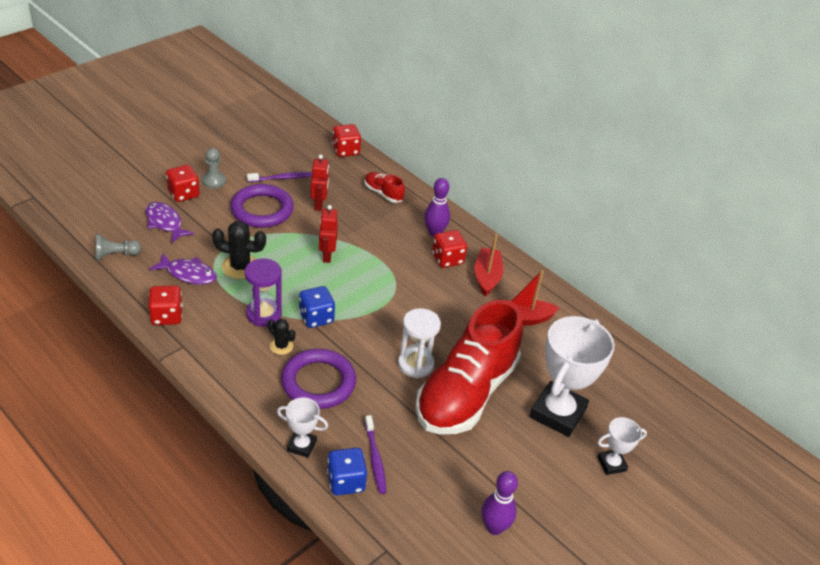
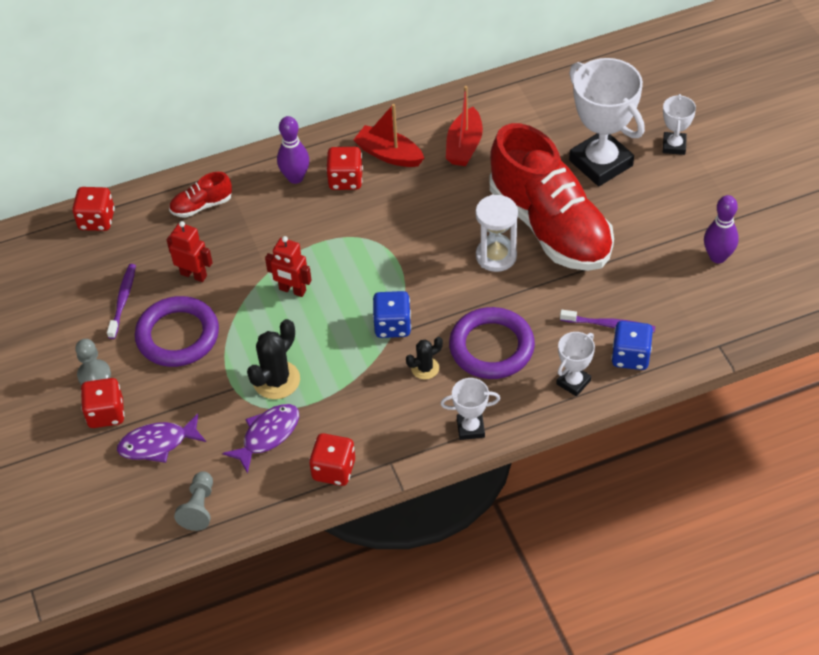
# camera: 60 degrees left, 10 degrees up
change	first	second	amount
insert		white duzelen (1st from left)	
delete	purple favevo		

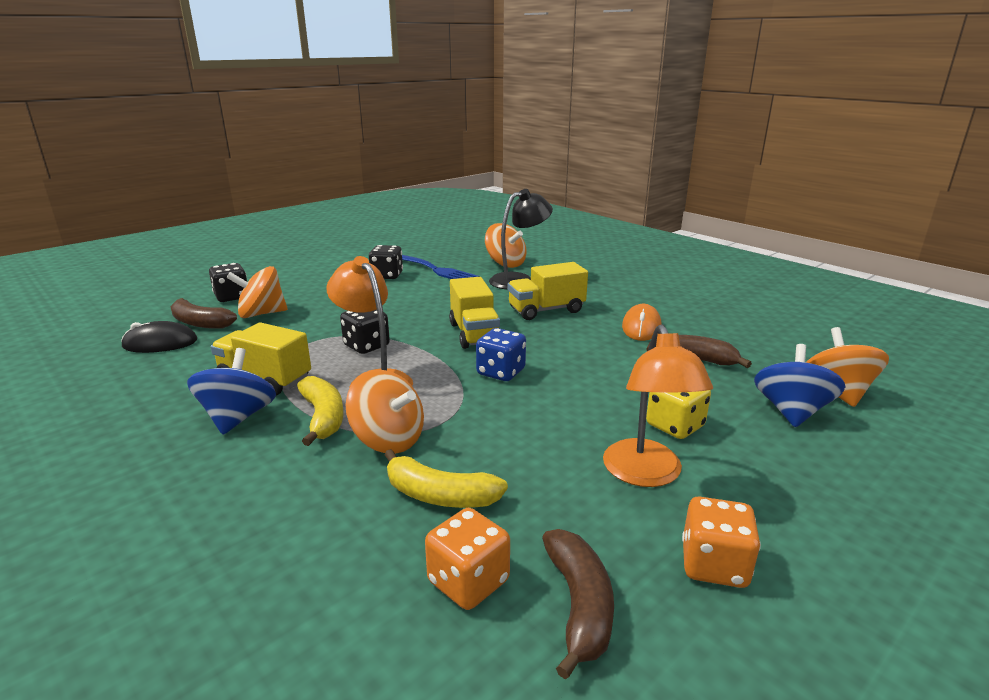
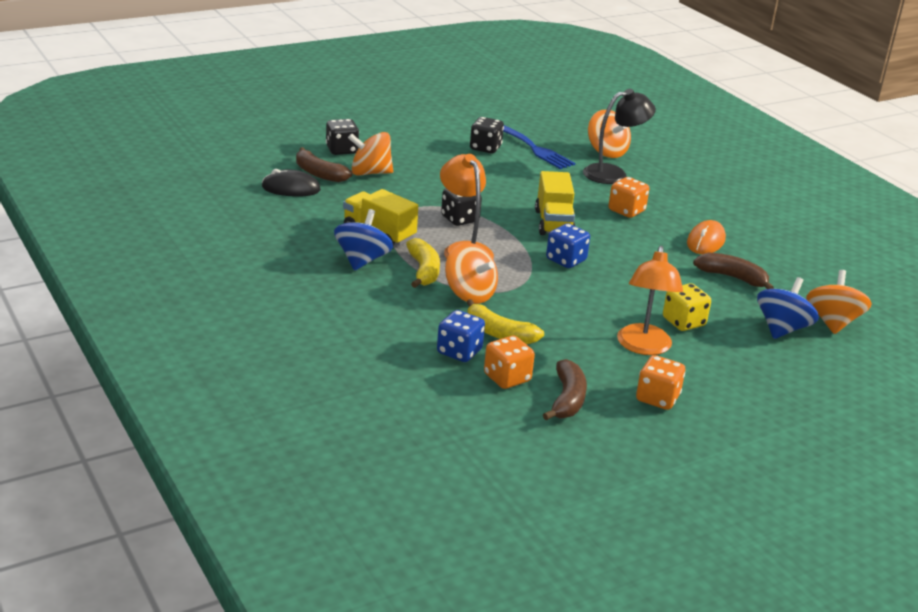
# camera: 10 degrees right, 5 degrees up
change	first	second	amount
insert		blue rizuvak (1st from left)	
replace	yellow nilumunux (3rd from left)	orange rizuvak (2nd from left)	

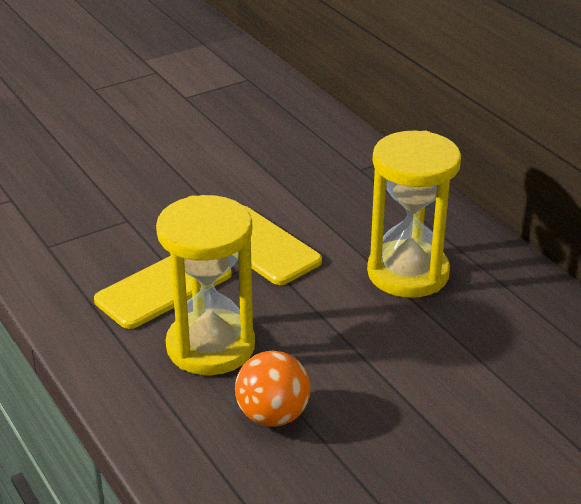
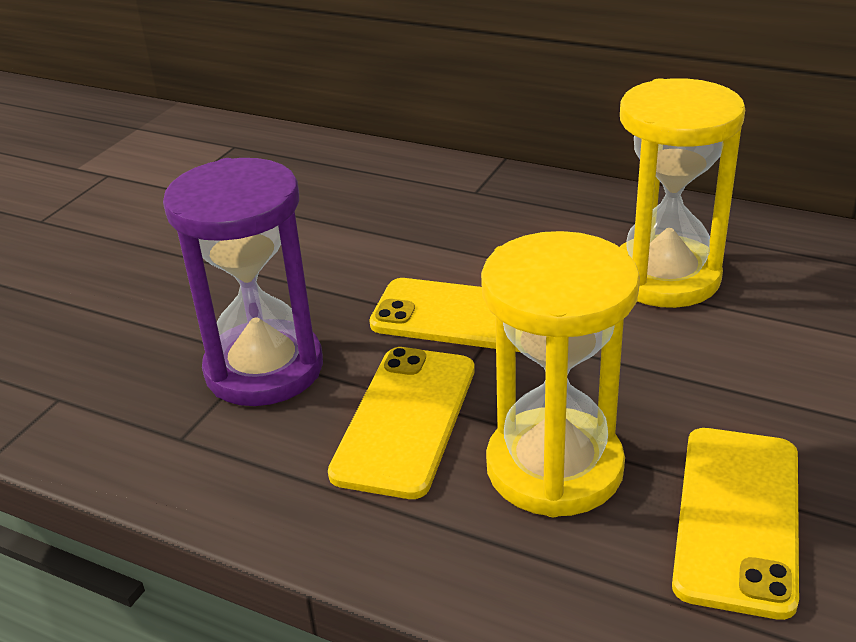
# camera: 30 degrees left, 0 degrees up
change	first	second	amount
insert		purple favevo	
replace	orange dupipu	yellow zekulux (3rd from left)	

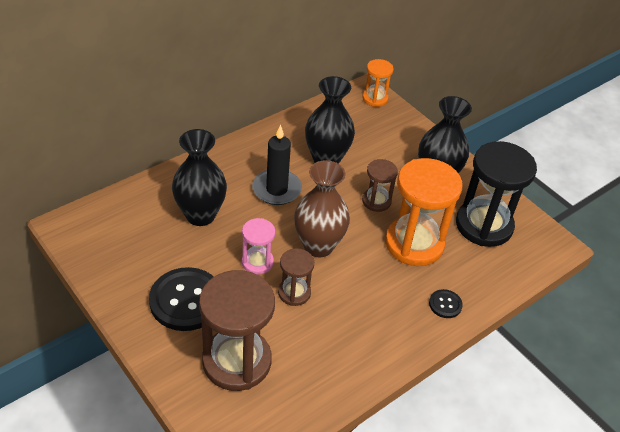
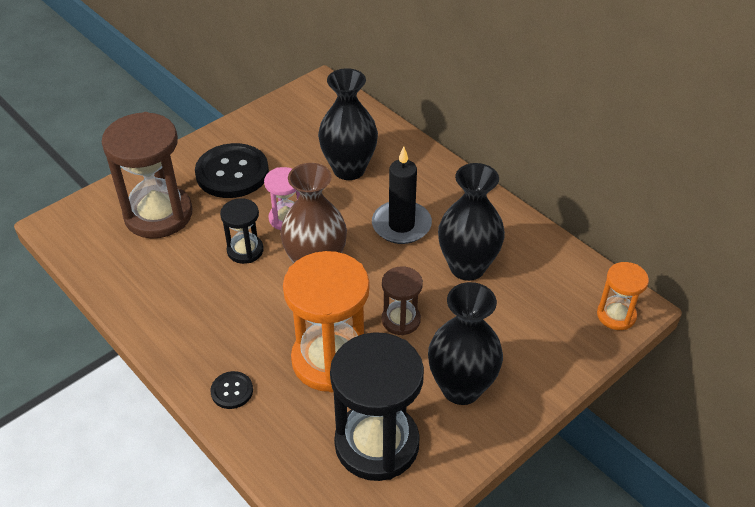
# camera: 90 degrees right, 0 degrees up
change	first	second	amount
recolor	brown favevo (2nd from left)	black favevo (1st from left)	

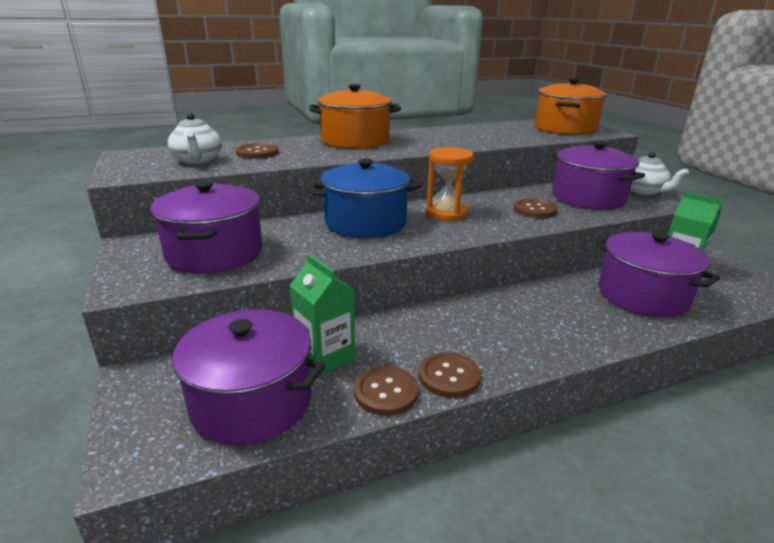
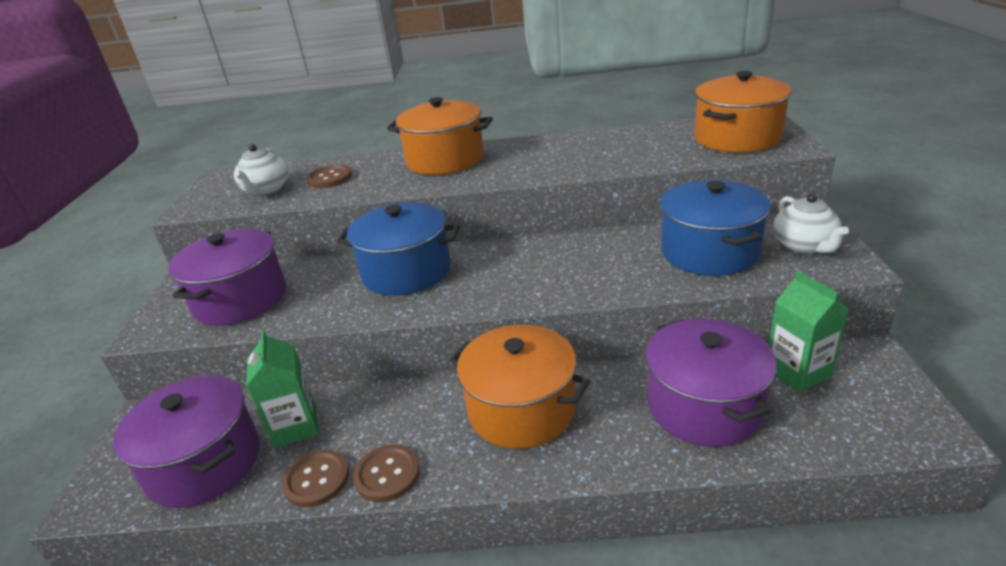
# camera: 25 degrees right, 5 degrees up
change	first	second	amount
insert		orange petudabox (2nd from left)	
recolor	purple petudabox (3rd from left)	blue petudabox (2nd from left)	
delete	orange favevo		
delete	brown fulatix (4th from left)		

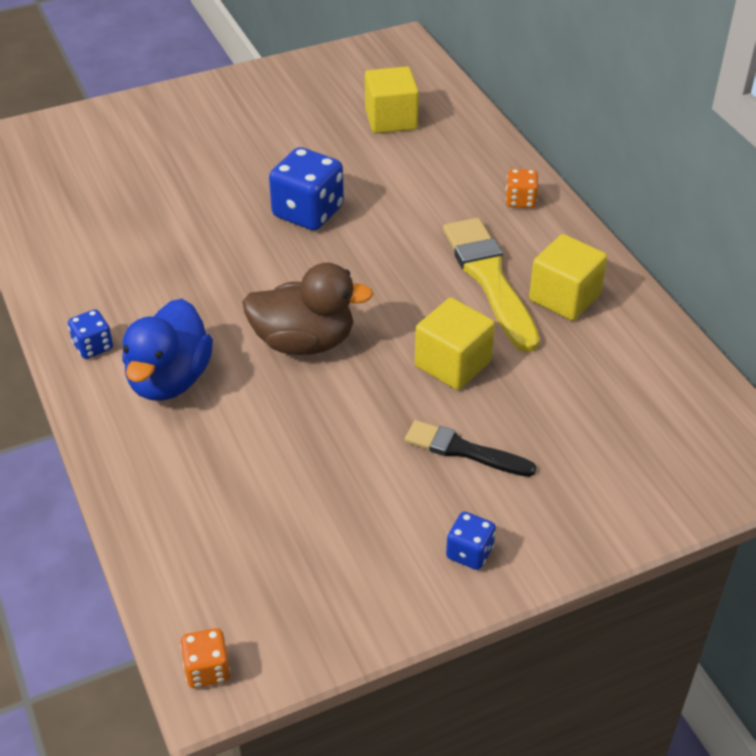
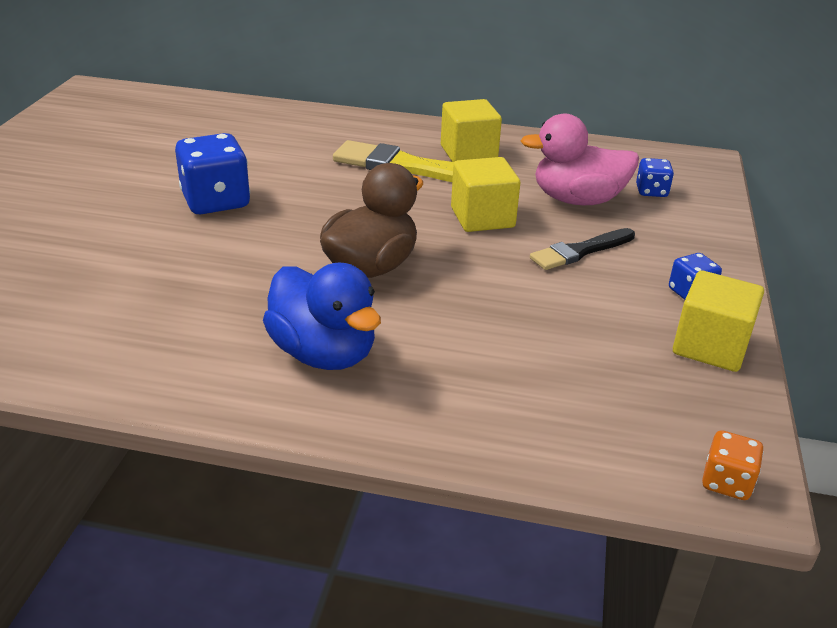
# camera: 55 degrees left, 10 degrees down
change	first	second	amount
insert		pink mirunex	
move	blue rizuvak (1st from left in the first image)	blue rizuvak (2nd from left)	
move	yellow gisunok (1st from left in the first image)	yellow gisunok (3rd from left)	
delete	orange rizuvak (2nd from left)		

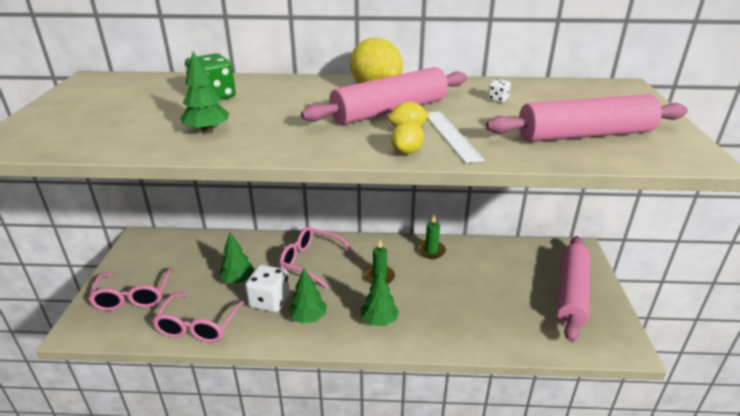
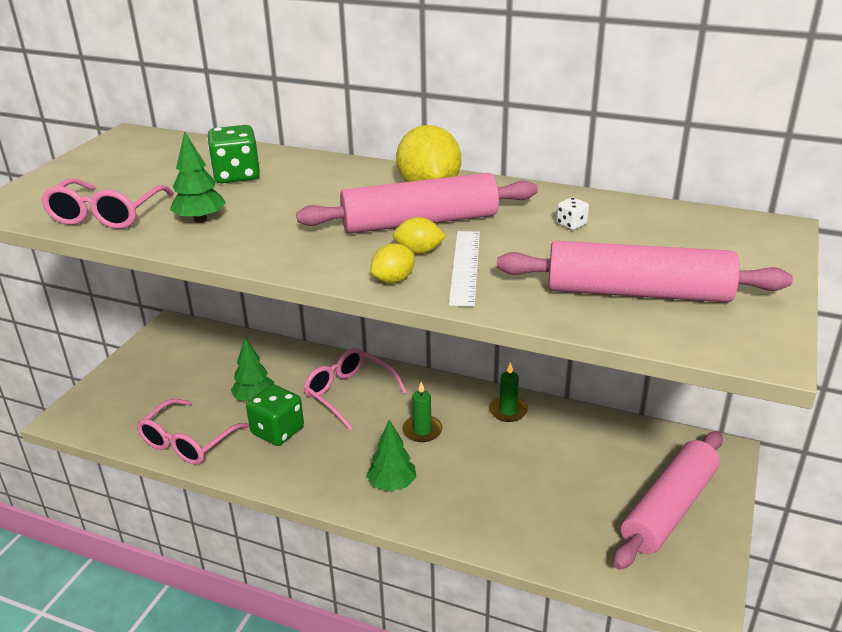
# camera: 20 degrees right, 0 degrees up
change	first	second	amount
move	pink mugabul (1st from left)		
recolor	white rizuvak (1st from left)	green rizuvak (2nd from left)	
delete	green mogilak (3rd from left)		

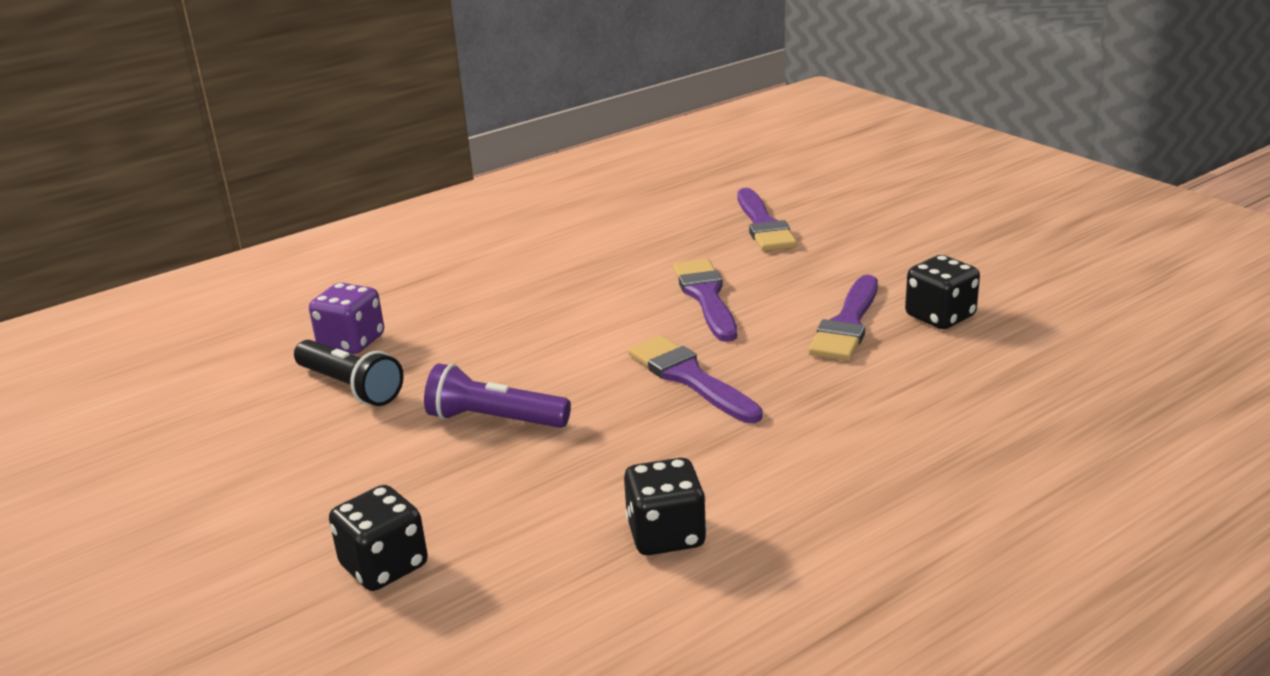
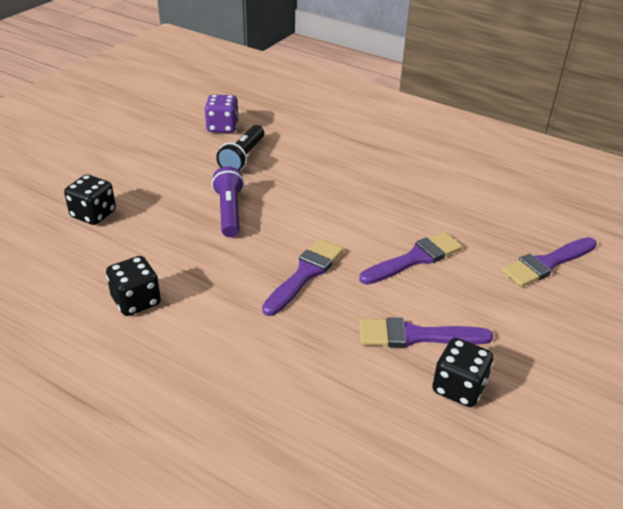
# camera: 65 degrees right, 10 degrees up
change	first	second	amount
move	purple rizuvak		

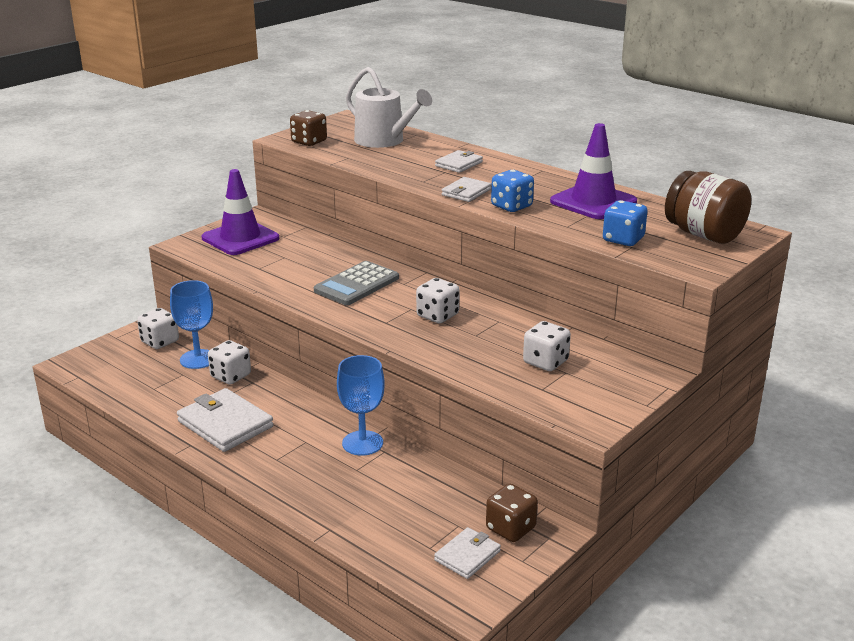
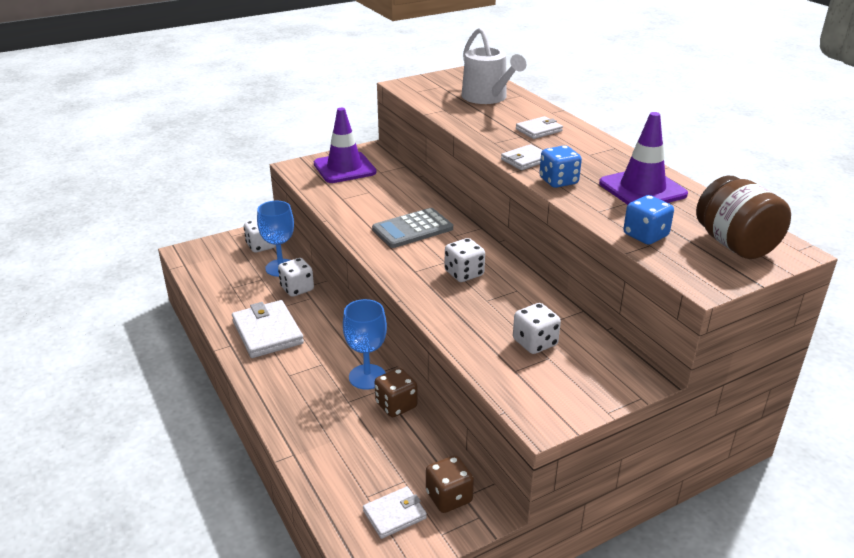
# camera: 20 degrees right, 5 degrees up
change	first	second	amount
move	brown rizuvak (1st from left)		

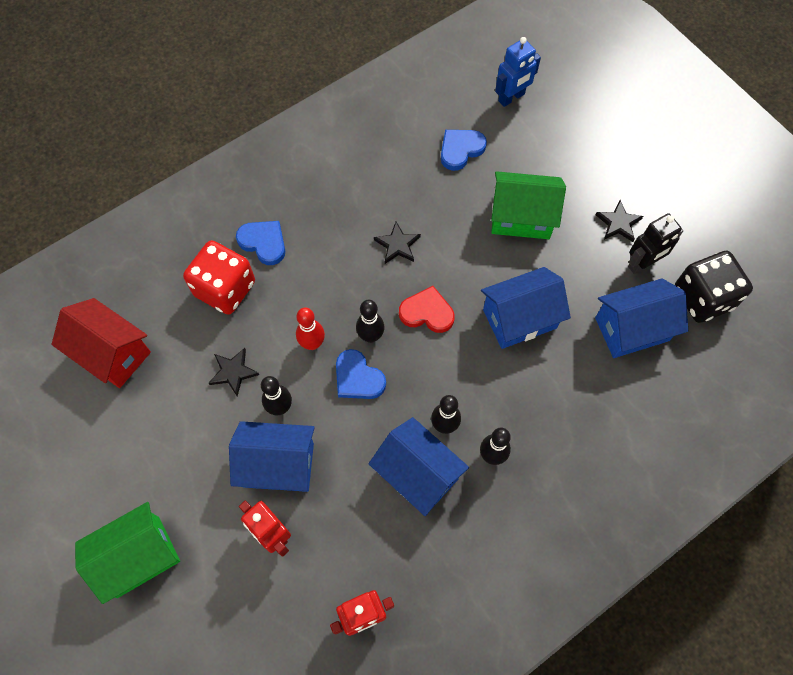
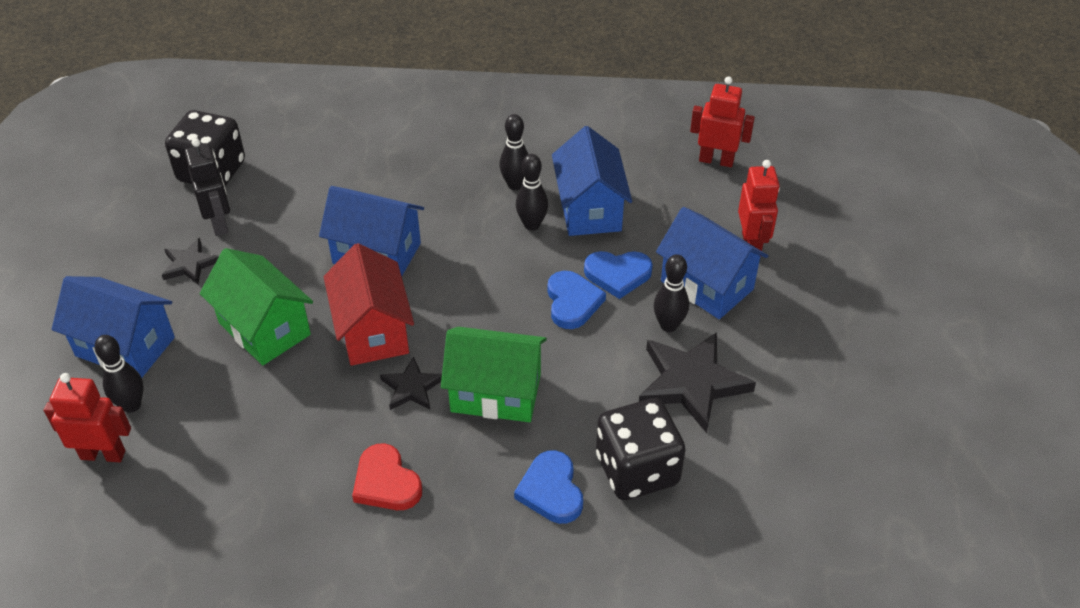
# camera: 140 degrees left, 20 degrees down
change	first	second	amount
recolor	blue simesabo	red simesabo (1st from left)	
move	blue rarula (4th from left in the first image)	blue rarula (1st from left)	
move	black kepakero (2nd from left in the first image)	black kepakero (1st from left)	
rotate	black simesabo		60 degrees clockwise
move	red rarula		
move	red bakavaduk		
move	green rarula (1st from left in the first image)	green rarula (2nd from left)	
move	blue bakavaduk (3rd from left)		
recolor	red rizuvak	black rizuvak (2nd from left)	
resize	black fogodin (1st from left in the first image)	black fogodin (3rd from left)	x1.83
delete	red kepakero		

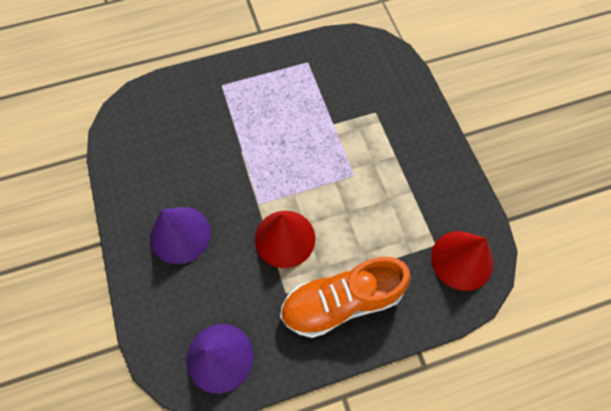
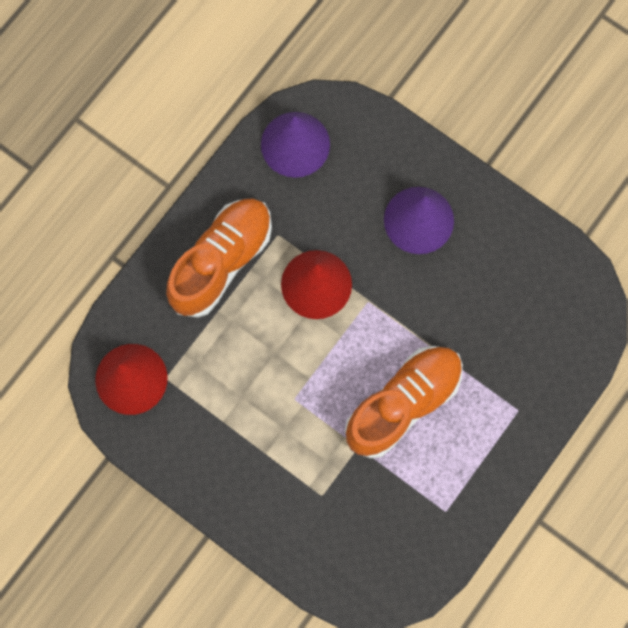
# camera: 145 degrees right, 10 degrees up
change	first	second	amount
insert		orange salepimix (2nd from left)	

